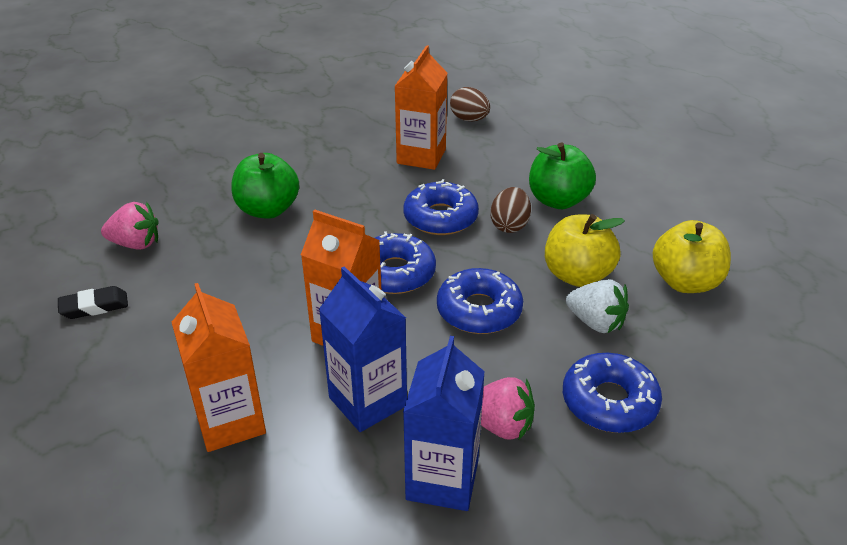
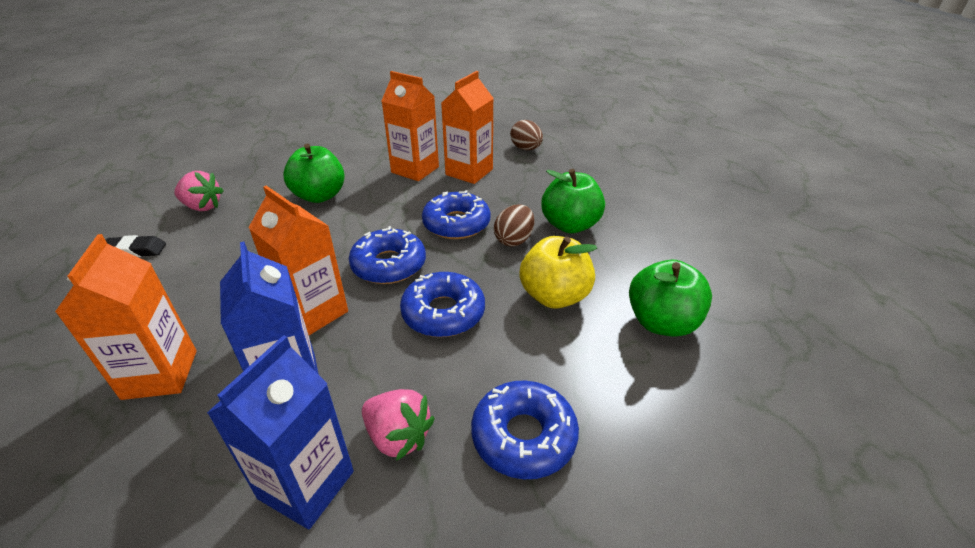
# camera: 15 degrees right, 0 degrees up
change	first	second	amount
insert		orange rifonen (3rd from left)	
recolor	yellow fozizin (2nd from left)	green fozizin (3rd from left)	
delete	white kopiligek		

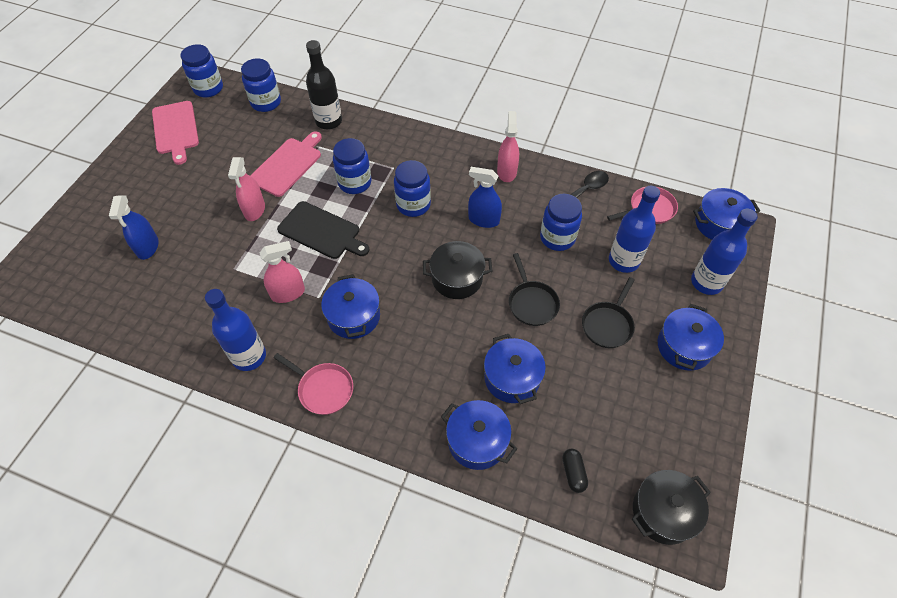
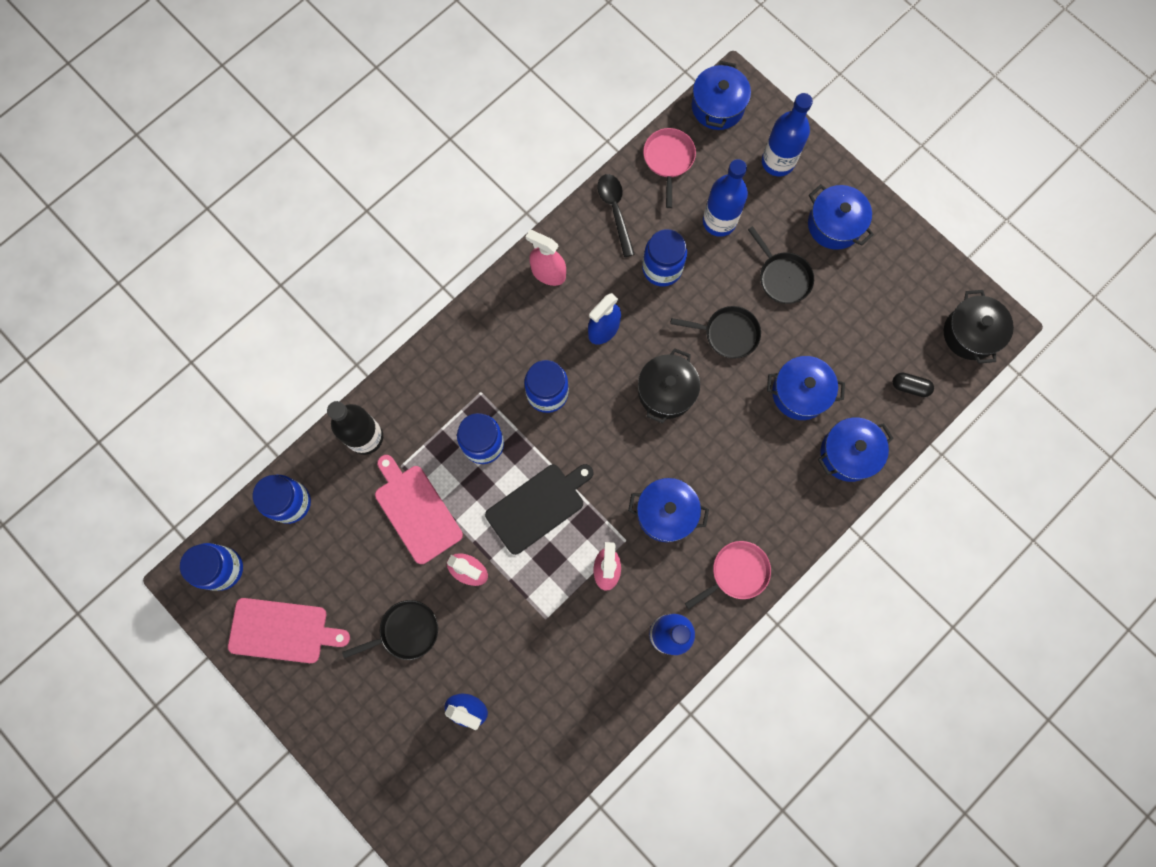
# camera: 65 degrees left, 20 degrees up
change	first	second	amount
insert		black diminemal (1st from left)	

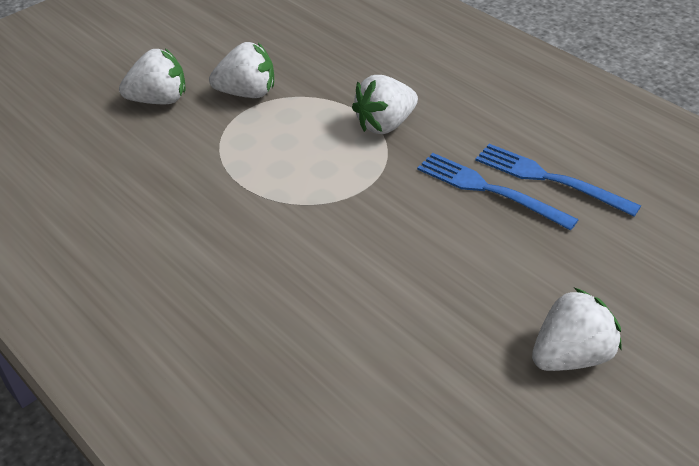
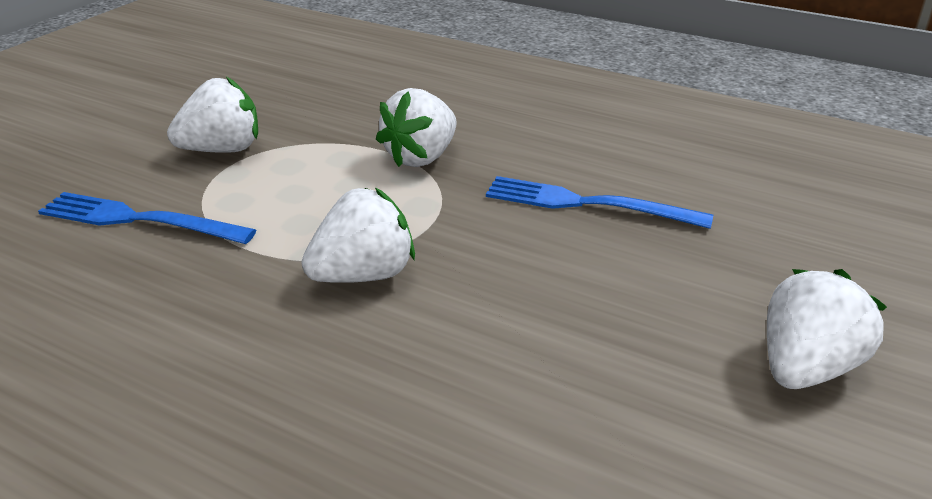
# camera: 20 degrees left, 10 degrees down
change	first	second	amount
move	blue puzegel (2nd from left in the first image)	blue puzegel (1st from left)	
move	white kopiligek (1st from left in the first image)	white kopiligek (2nd from left)	

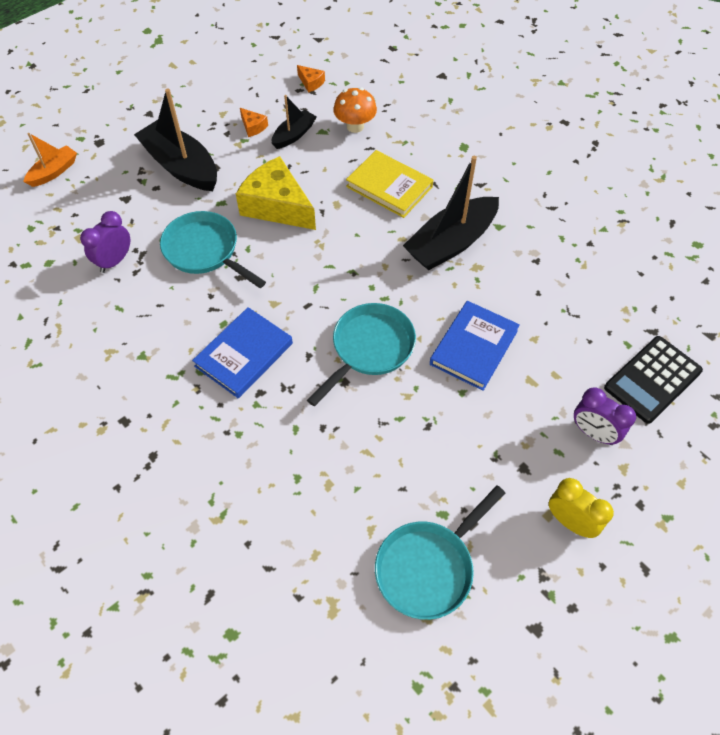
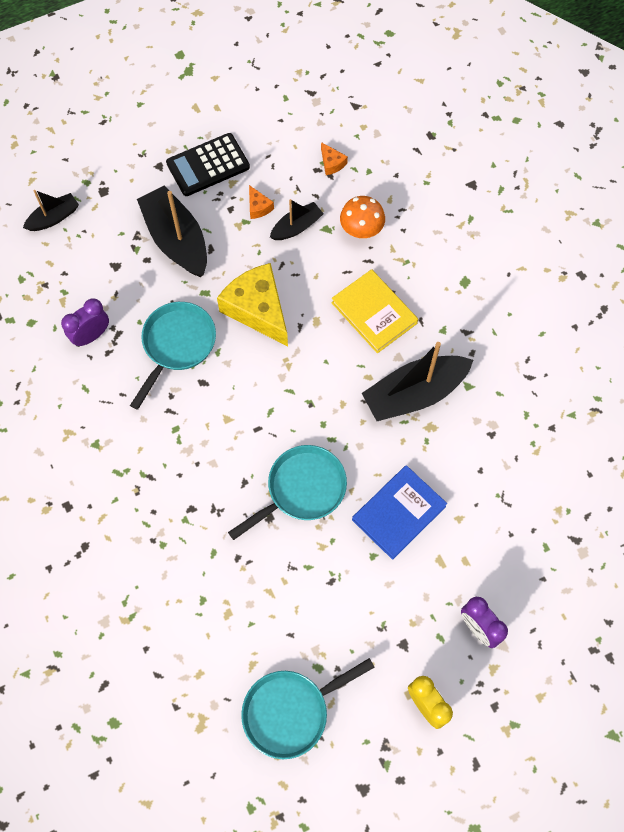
# camera: 15 degrees right, 10 degrees up
change	first	second	amount
recolor	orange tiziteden	black tiziteden (1st from left)	
rotate	turquoise diminemal (1st from left)		60 degrees clockwise
move	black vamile		
delete	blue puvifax (1st from left)		

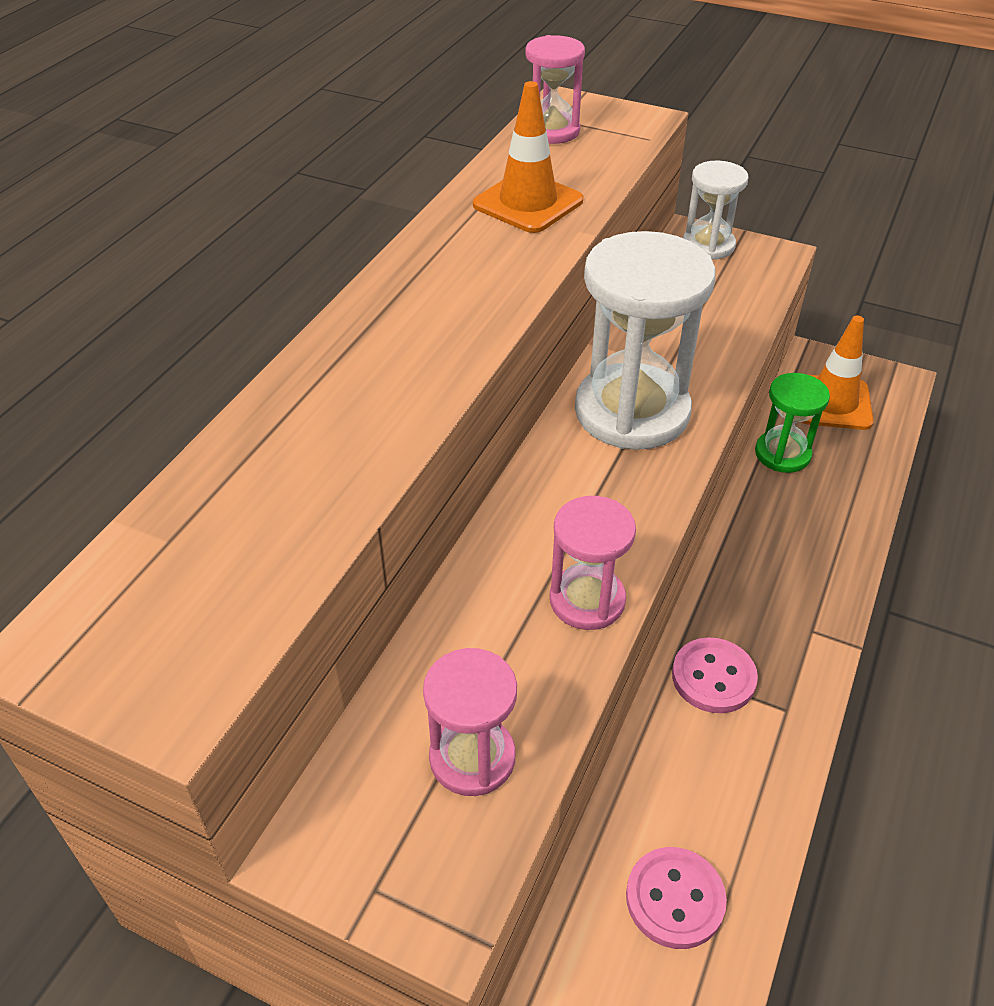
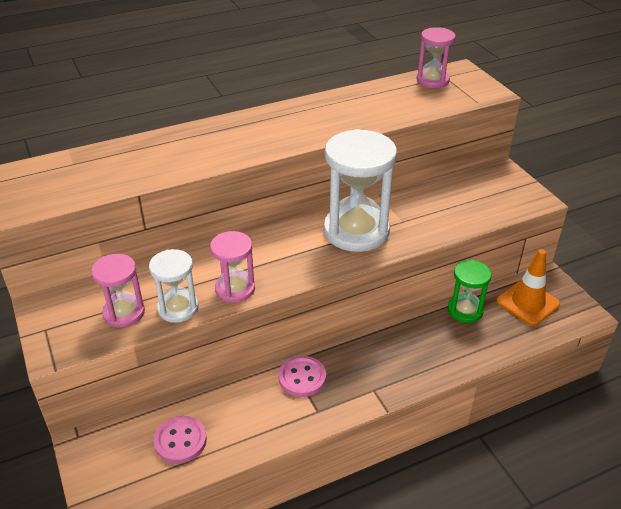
# camera: 40 degrees right, 5 degrees down
change	first	second	amount
move	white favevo (2nd from left in the first image)	white favevo (1st from left)	
delete	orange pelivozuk (1st from left)		

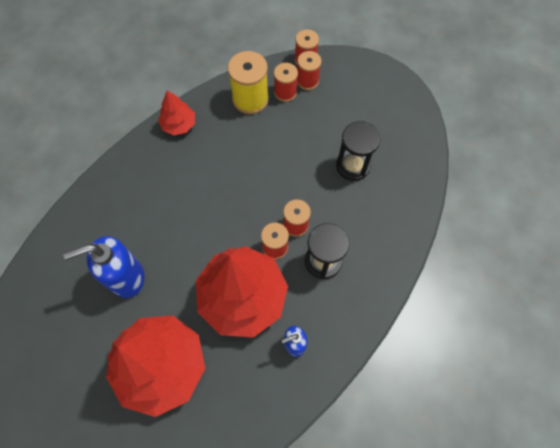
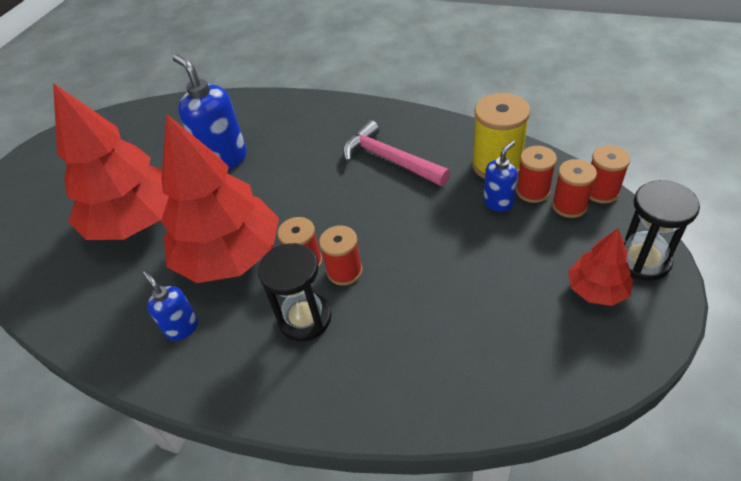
# camera: 75 degrees right, 20 degrees down
change	first	second	amount
insert		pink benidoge	
insert		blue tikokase (3rd from left)	
move	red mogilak (2nd from left in the first image)	red mogilak (3rd from left)	
move	black favevo (2nd from left)		

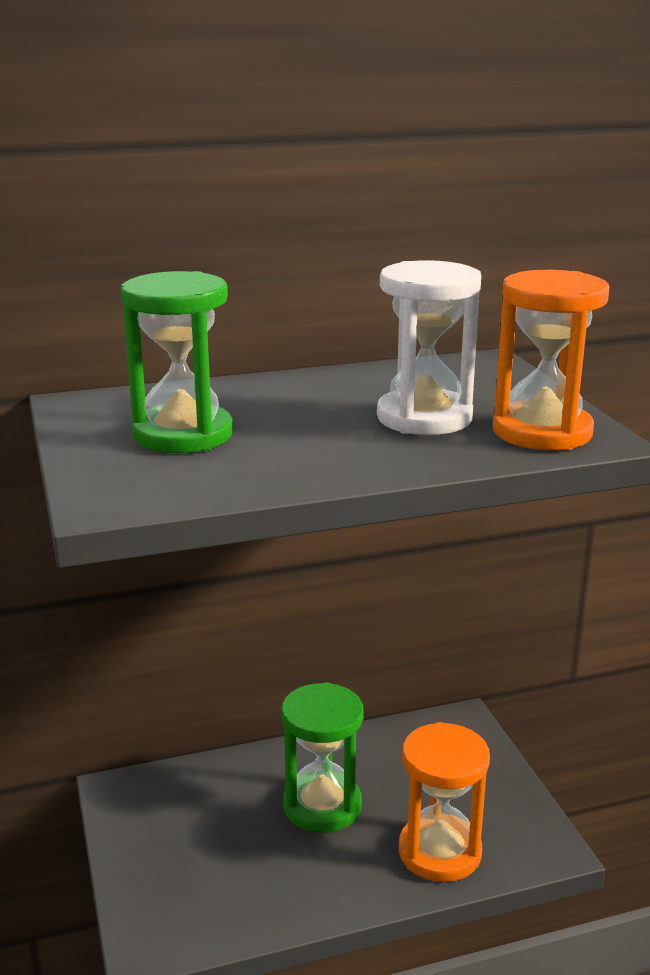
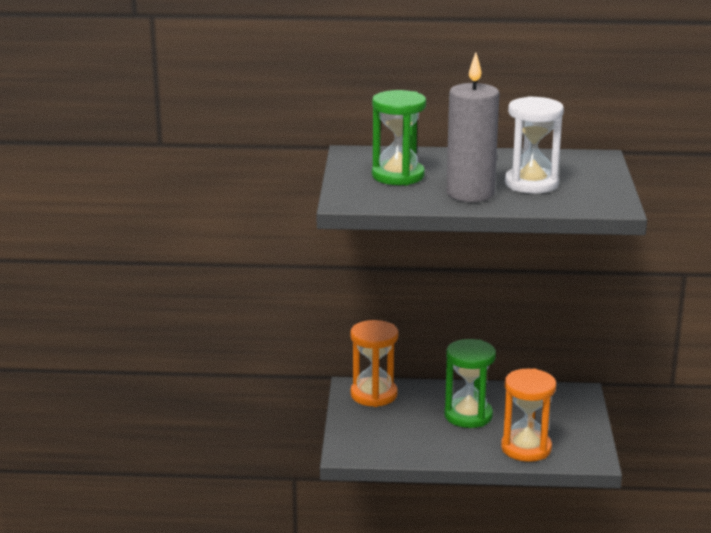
# camera: 20 degrees right, 0 degrees up
change	first	second	amount
move	orange favevo (2nd from left in the first image)	orange favevo (1st from left)	
insert		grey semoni	

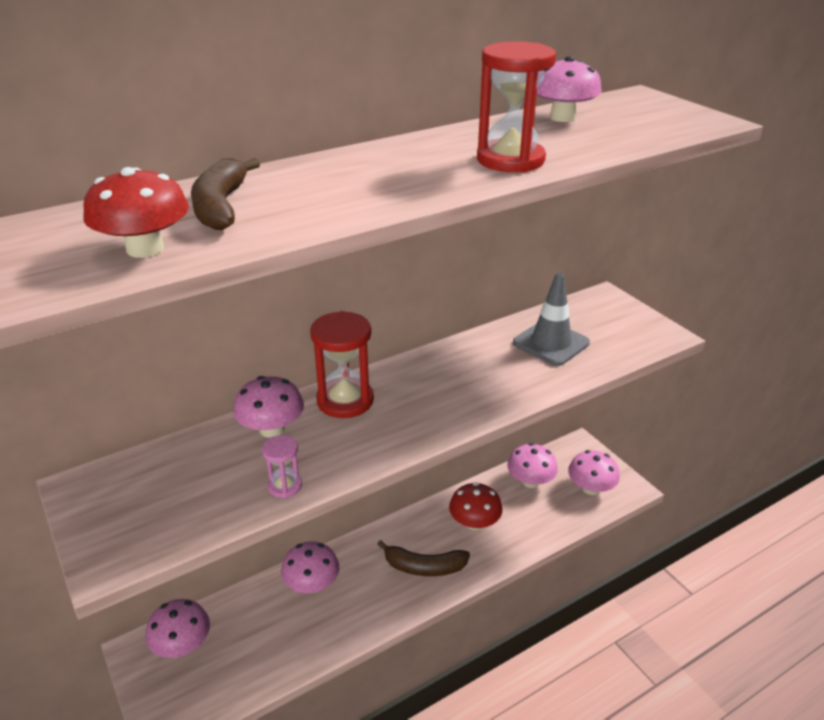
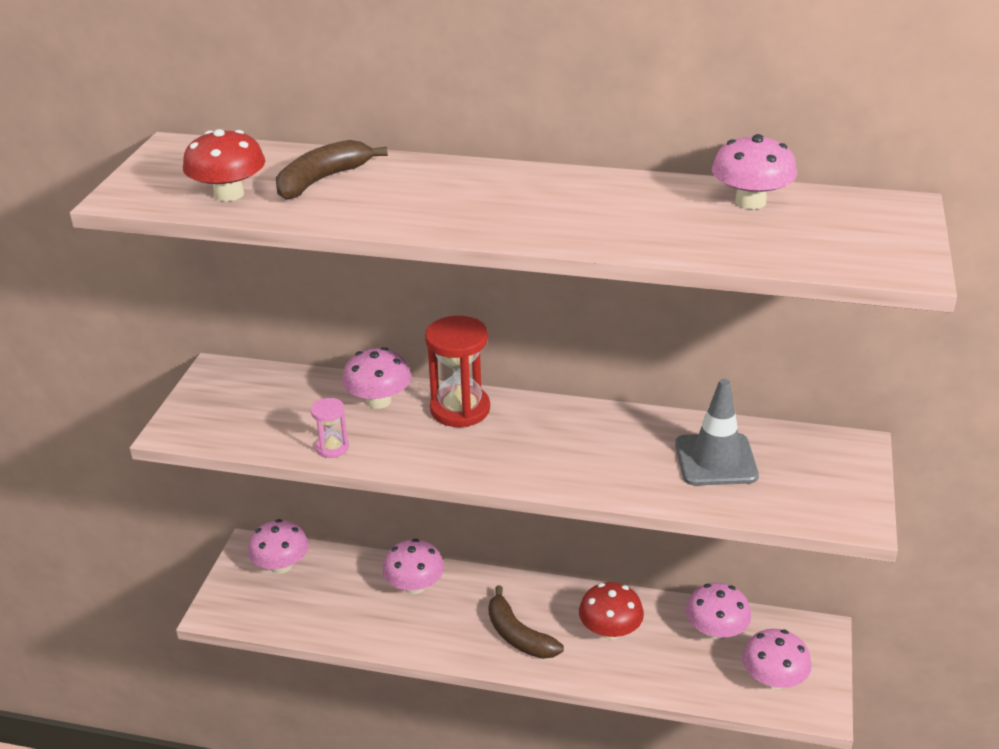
# camera: 45 degrees right, 0 degrees up
change	first	second	amount
delete	red favevo (2nd from left)		

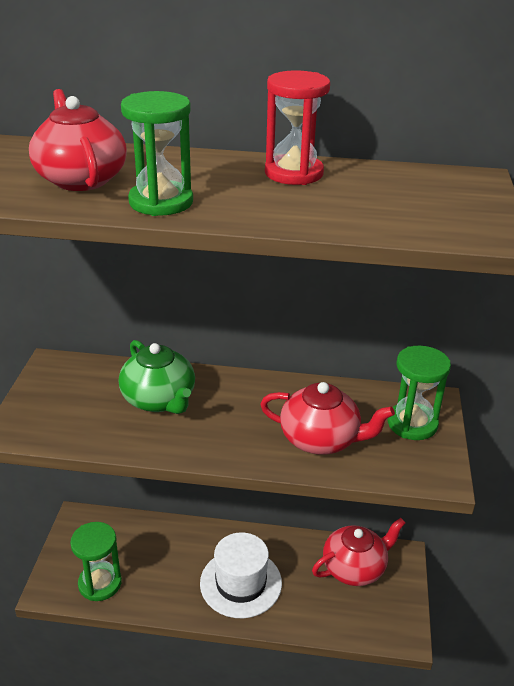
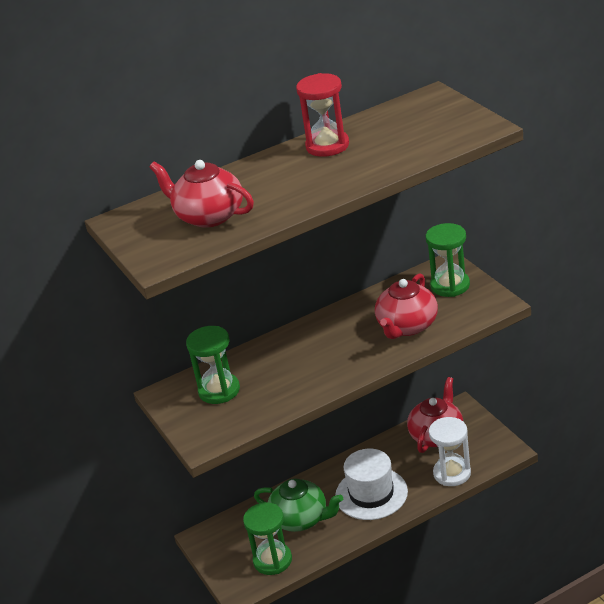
# camera: 30 degrees left, 0 degrees up
change	first	second	amount
move	green favevo (2nd from left in the first image)	green favevo (1st from left)	
move	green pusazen		
rotate	red pusazen (2nd from left)		135 degrees clockwise
insert		white favevo	

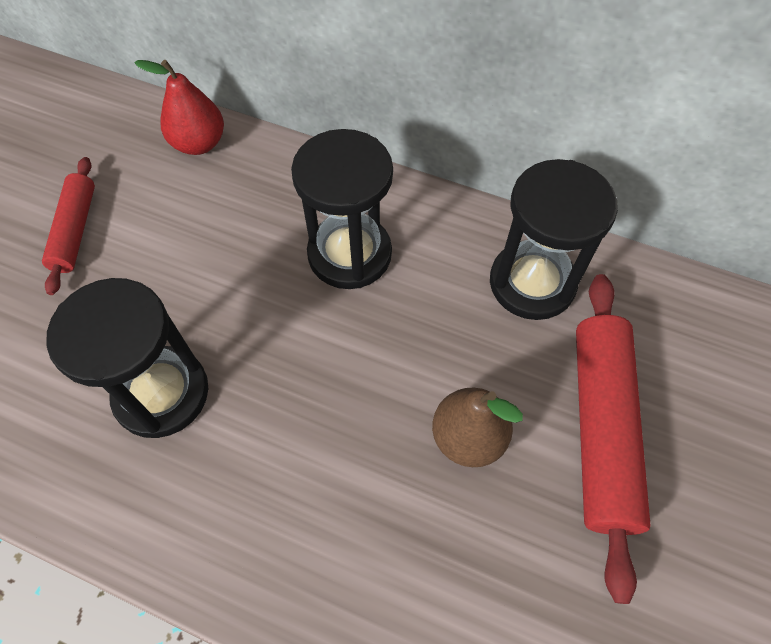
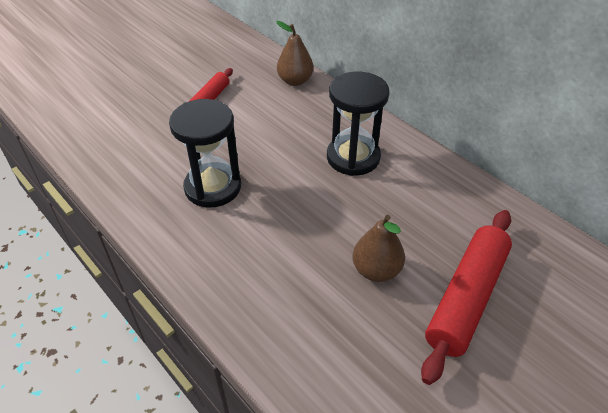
# camera: 25 degrees right, 15 degrees down
change	first	second	amount
recolor	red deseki	brown deseki (1st from left)	
delete	black favevo (3rd from left)		

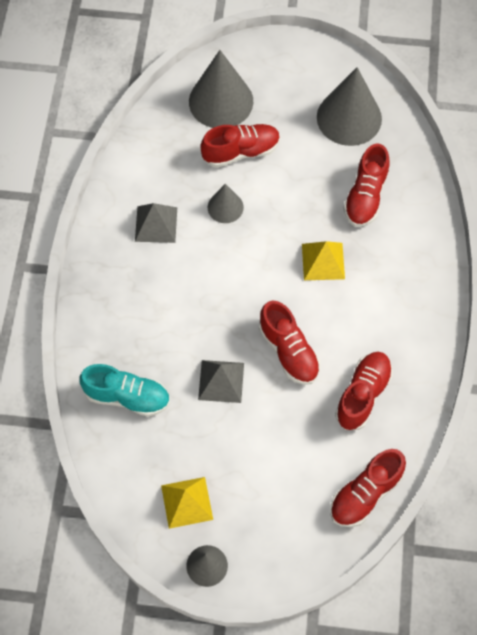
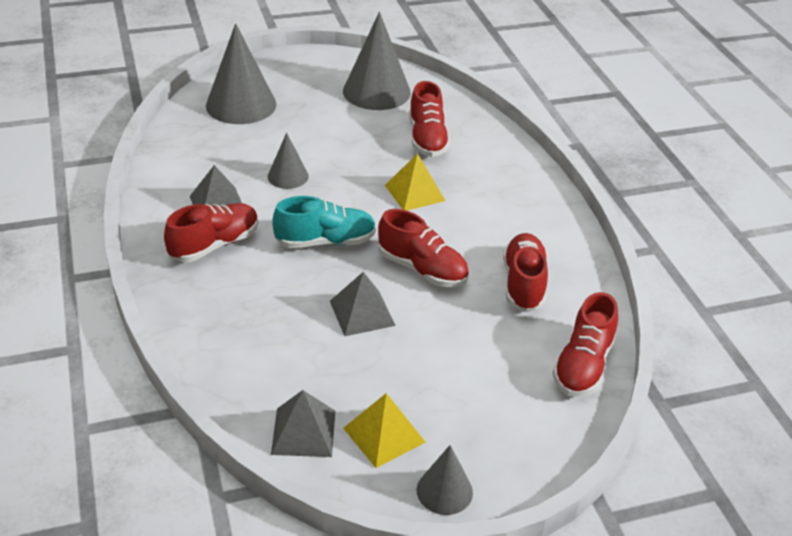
# camera: 25 degrees left, 25 degrees down
change	first	second	amount
move	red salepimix (1st from left)		
insert		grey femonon (2nd from left)	
move	turquoise salepimix		

